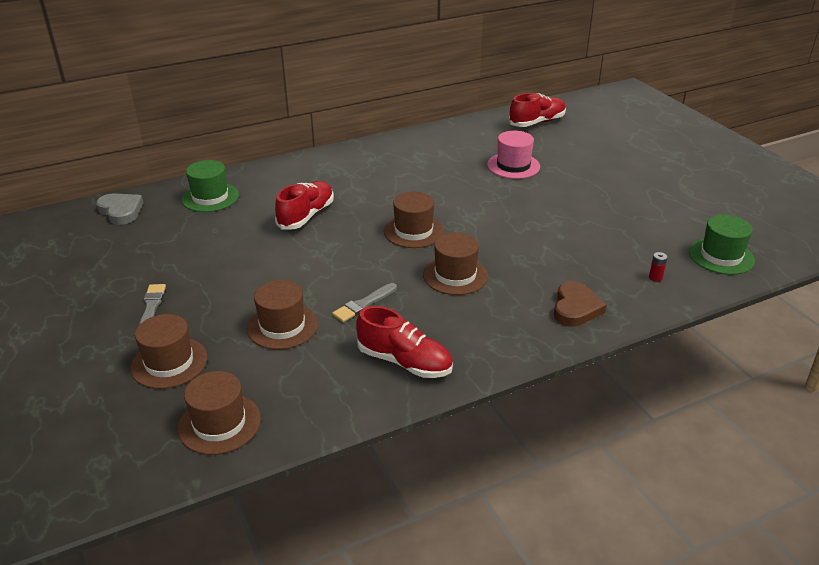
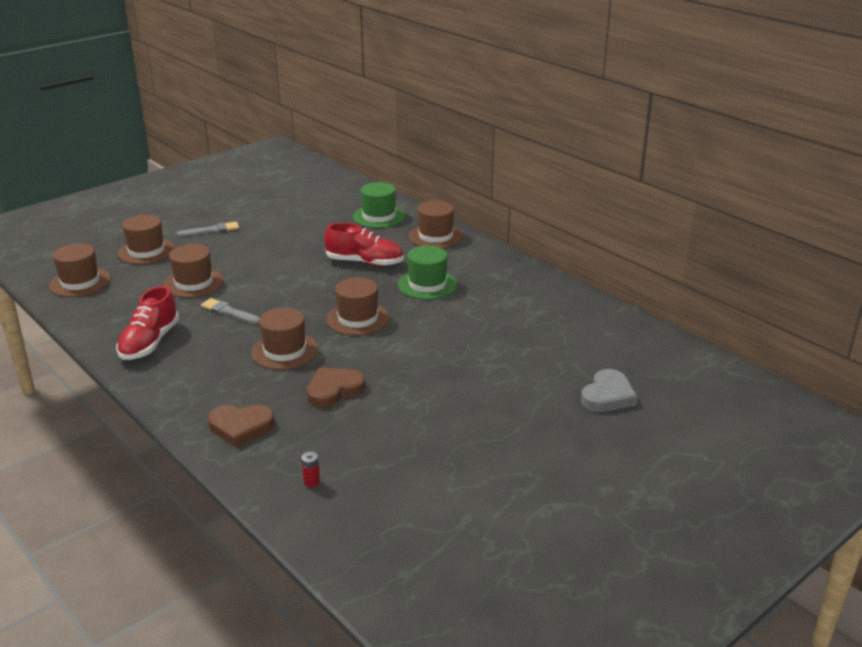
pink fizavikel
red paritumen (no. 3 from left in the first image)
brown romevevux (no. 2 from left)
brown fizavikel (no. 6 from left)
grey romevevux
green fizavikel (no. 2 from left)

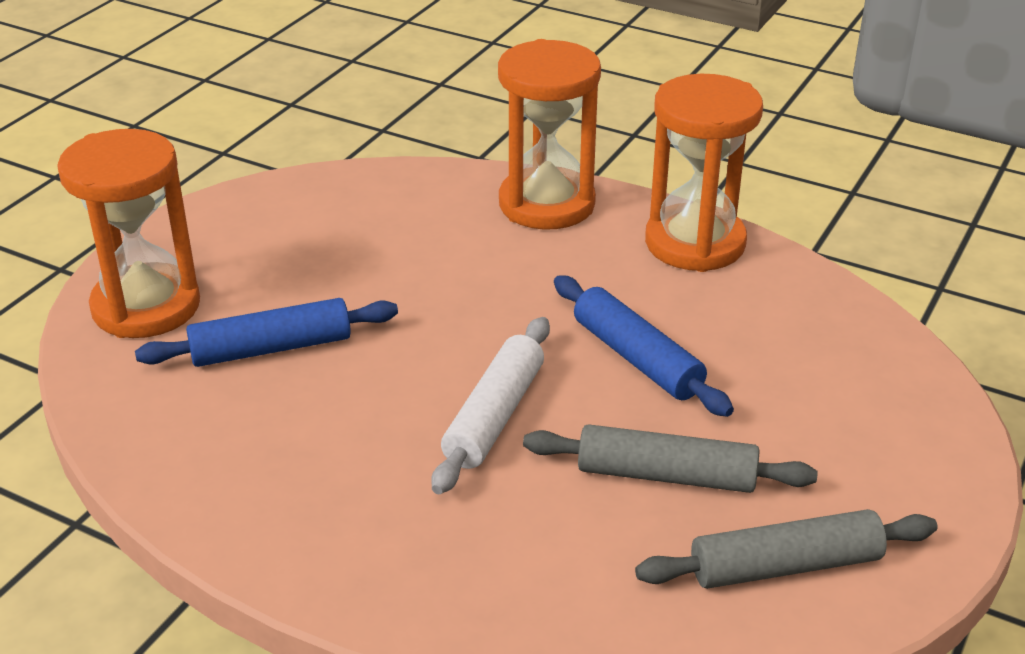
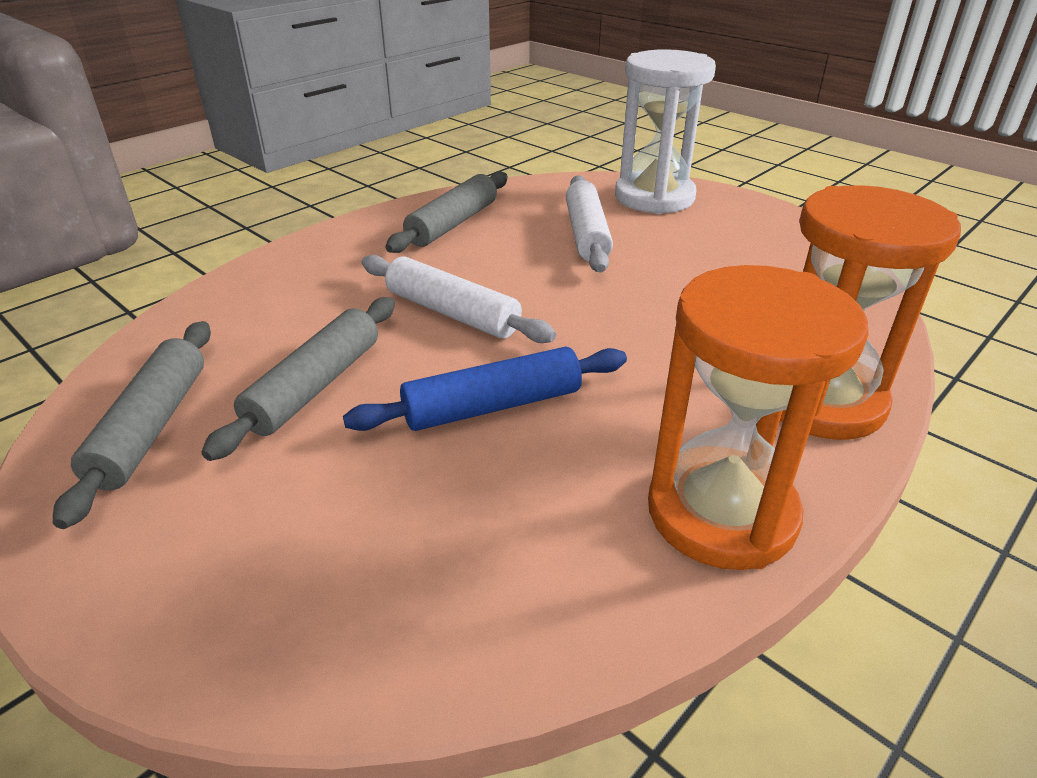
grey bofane (no. 3 from left)
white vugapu
white bofane (no. 2 from left)

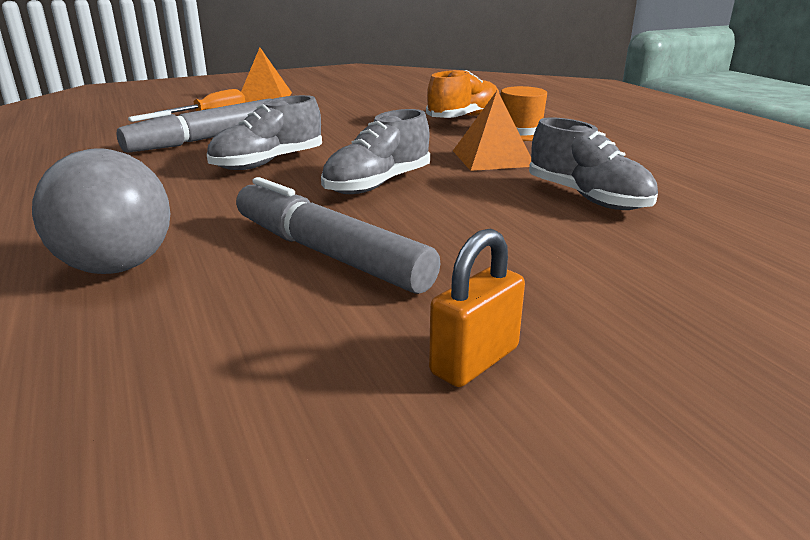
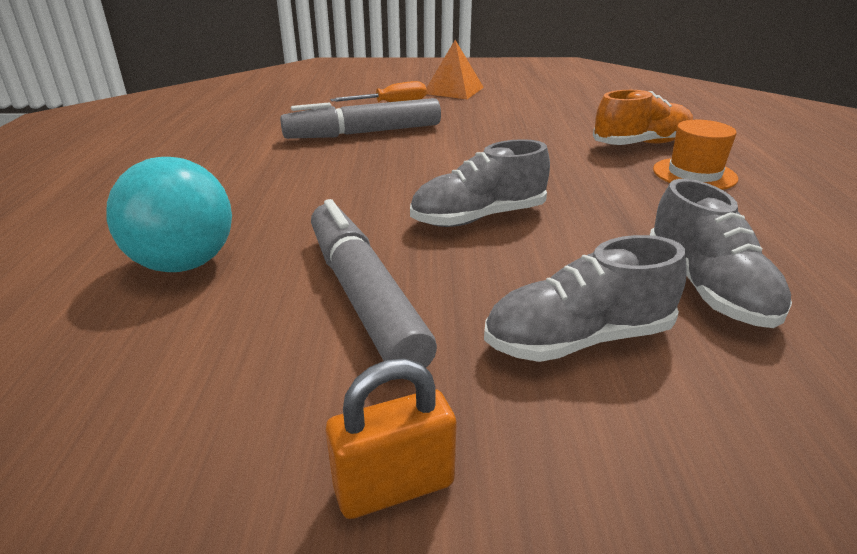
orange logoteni (no. 2 from left in the first image)
grey paritumen (no. 2 from left)
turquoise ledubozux

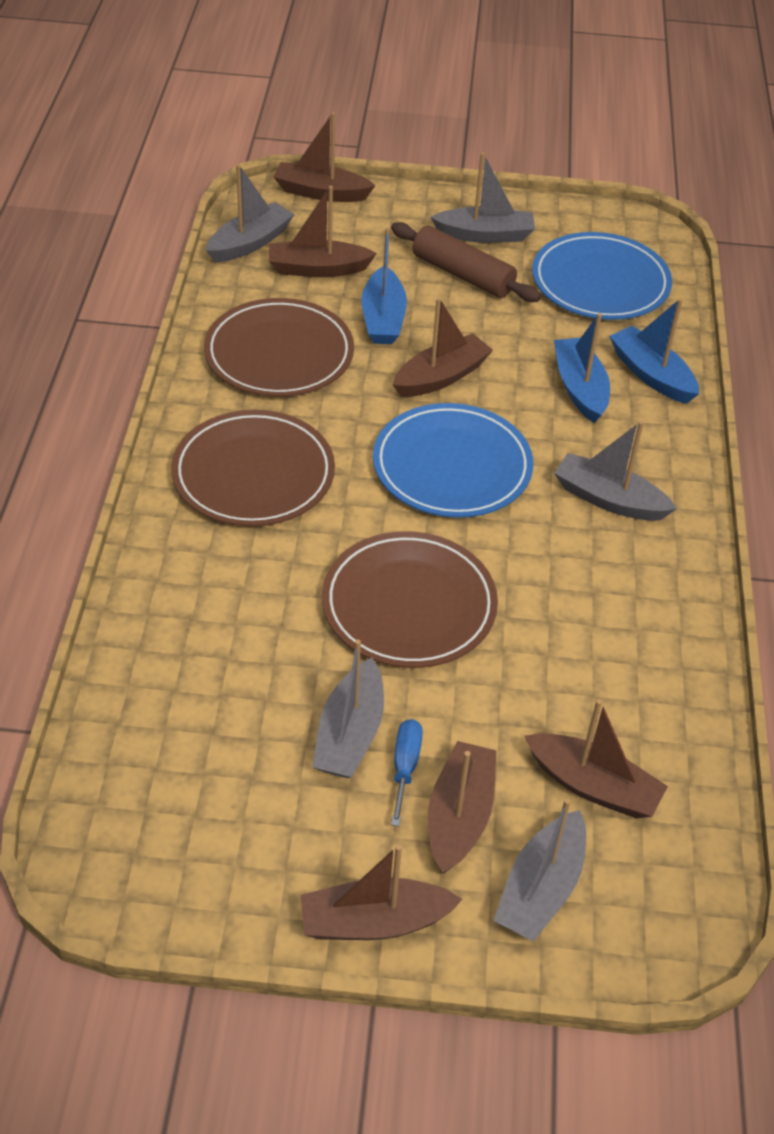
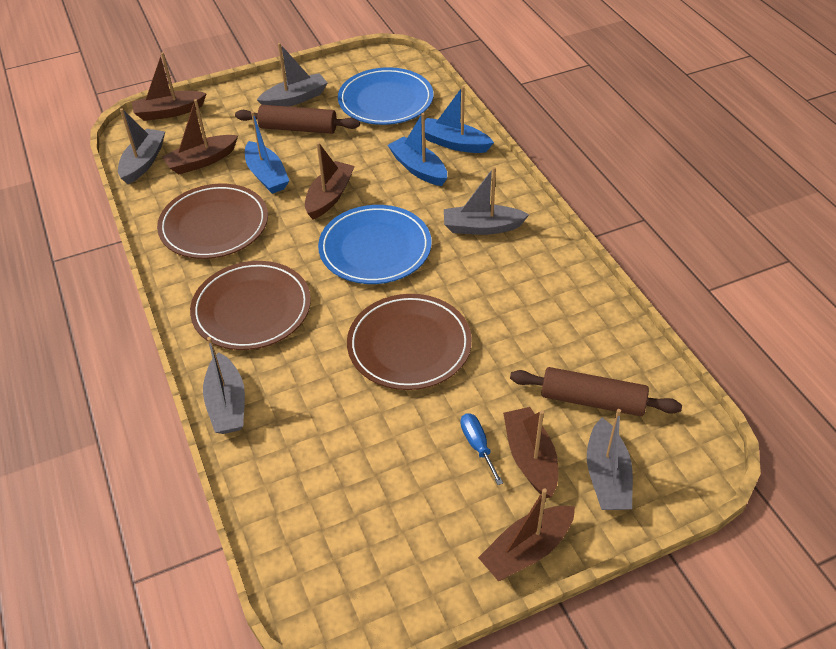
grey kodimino (no. 2 from left)
brown bofane (no. 2 from left)

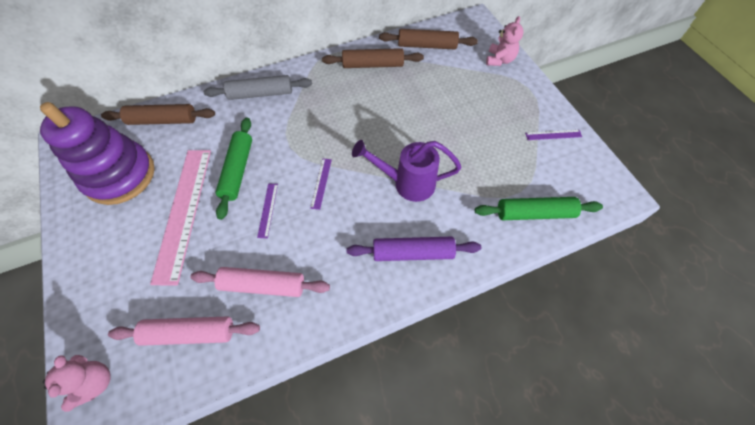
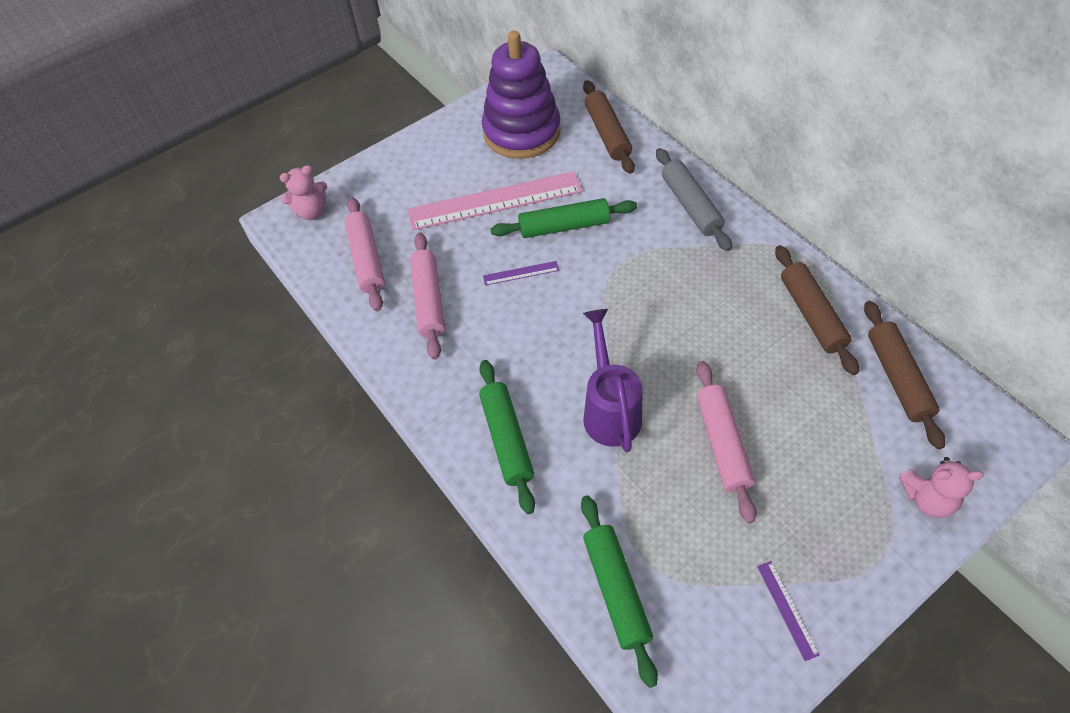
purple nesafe (no. 2 from left in the first image)
pink bofane (no. 3 from left)
green bofane (no. 1 from left)

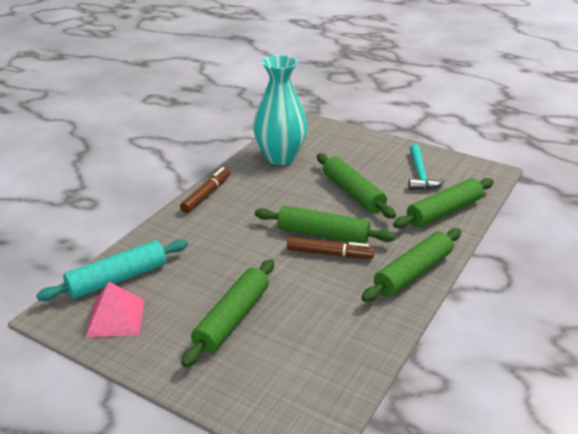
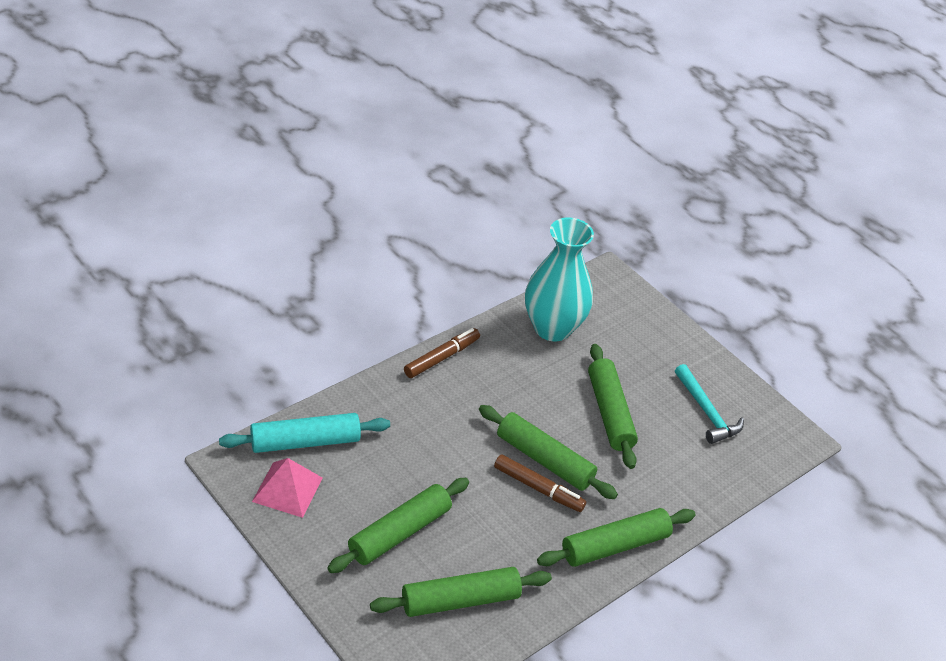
green bofane (no. 2 from left)
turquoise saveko

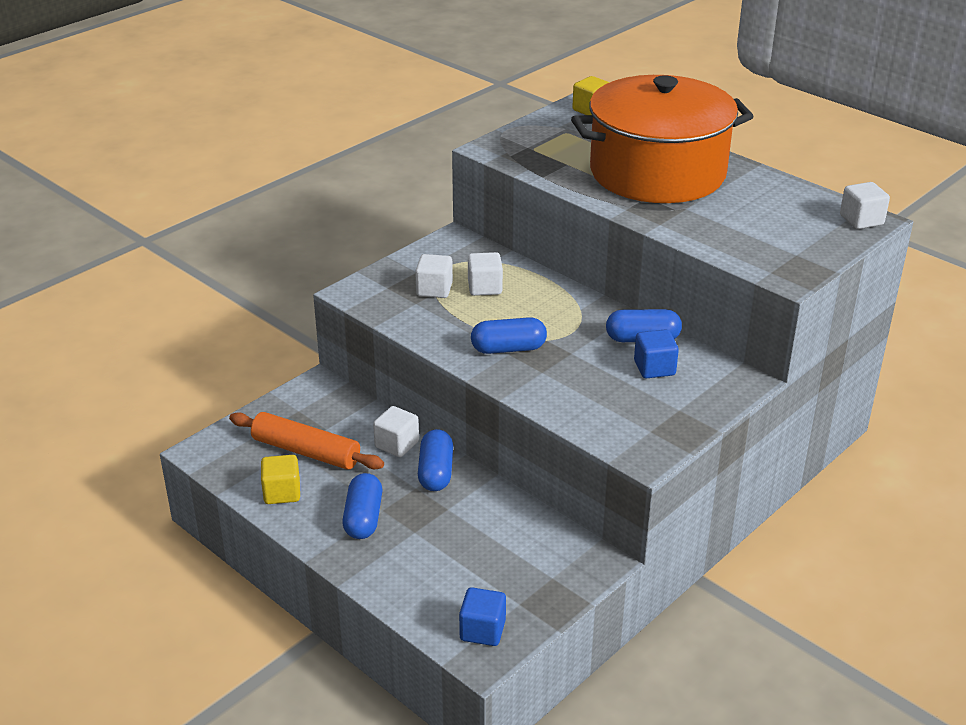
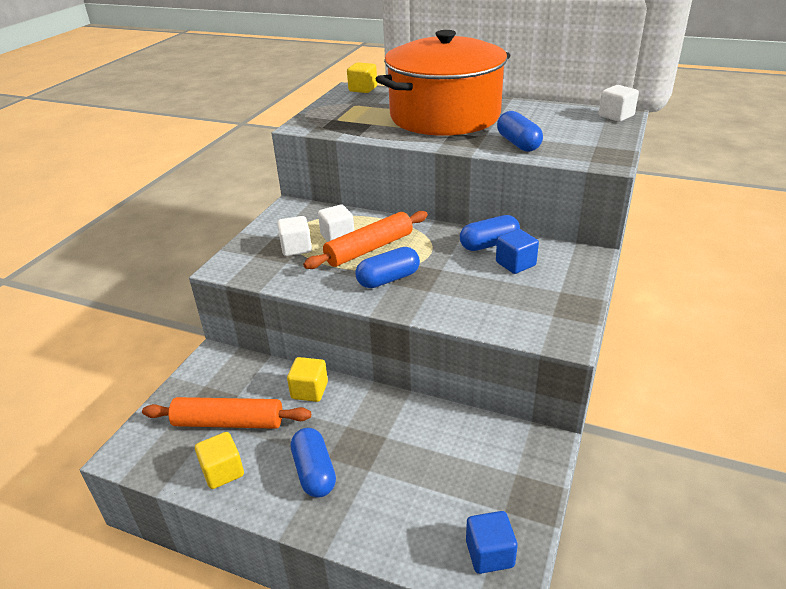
orange bofane (no. 2 from left)
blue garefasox (no. 4 from left)
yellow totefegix (no. 2 from left)

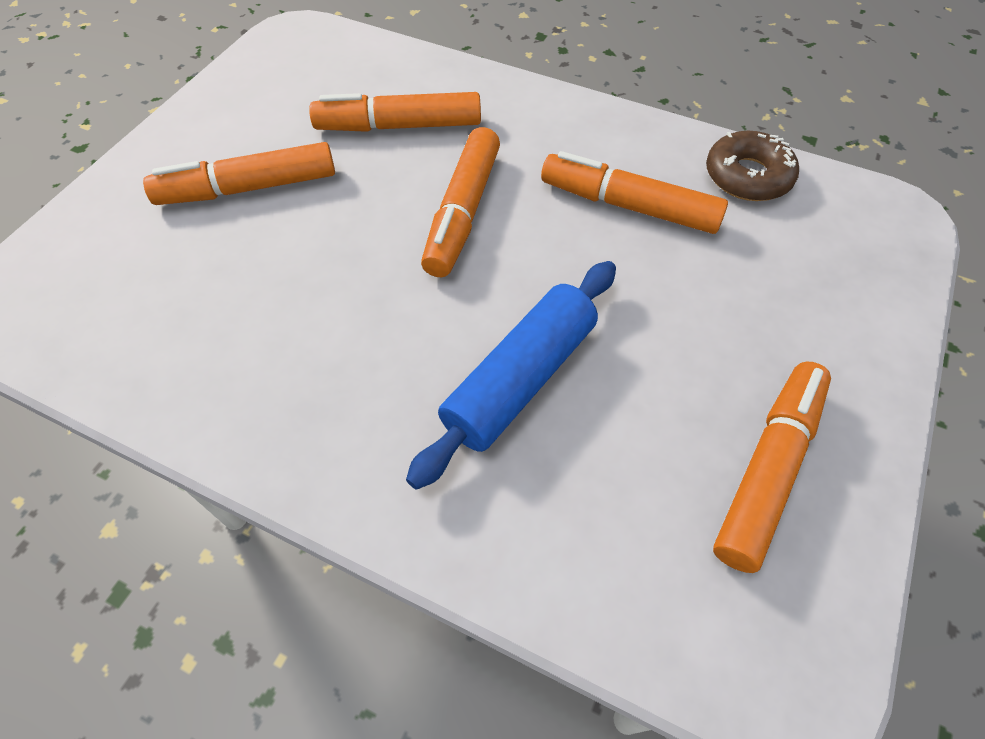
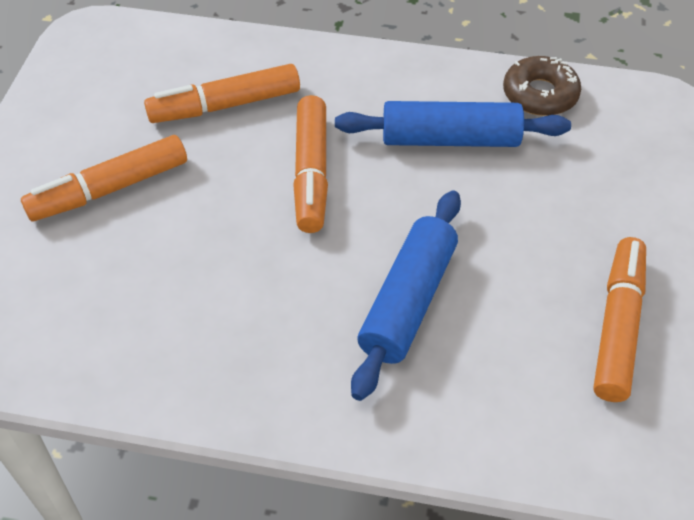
blue bofane (no. 2 from left)

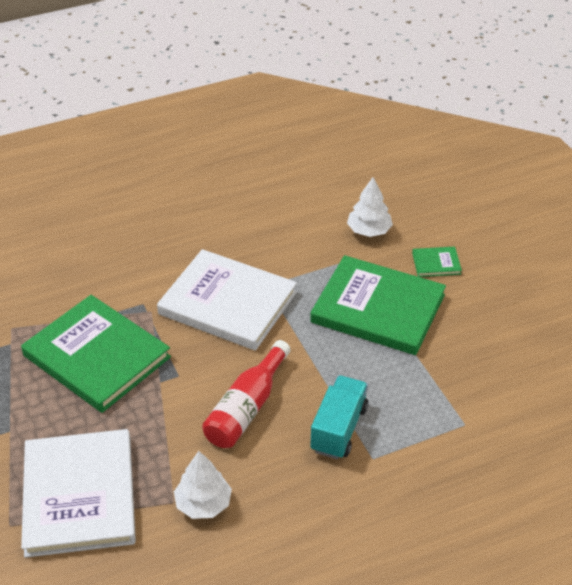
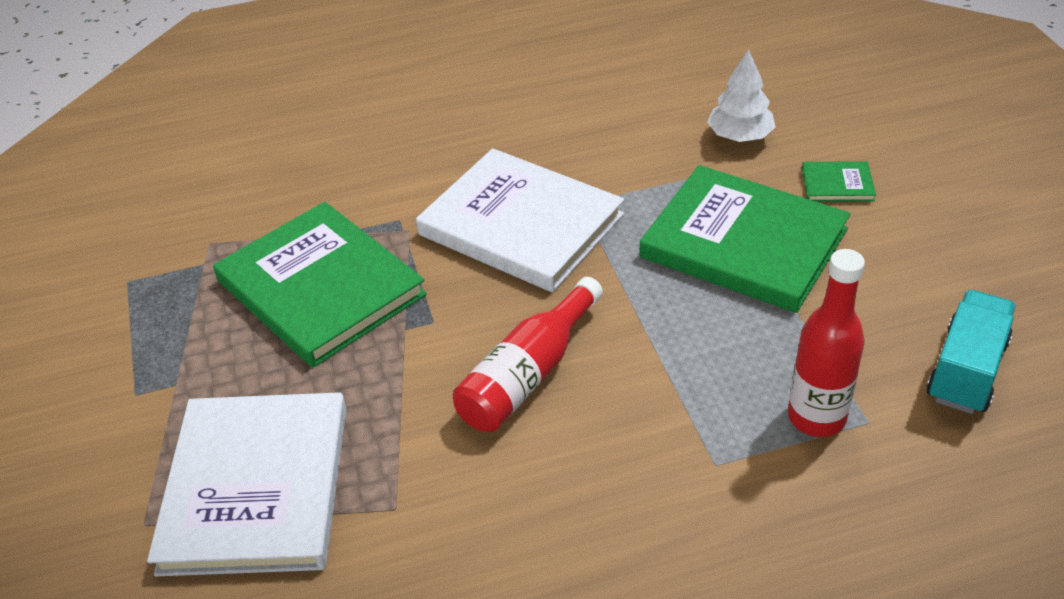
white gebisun (no. 1 from left in the first image)
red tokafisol (no. 2 from left)
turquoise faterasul

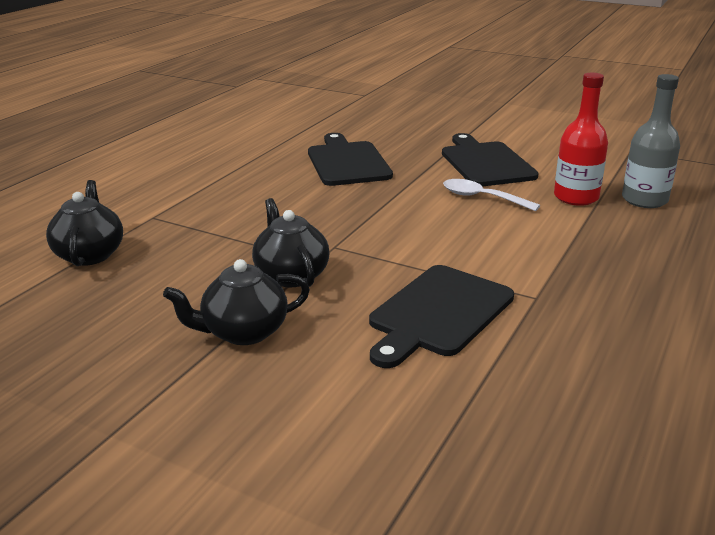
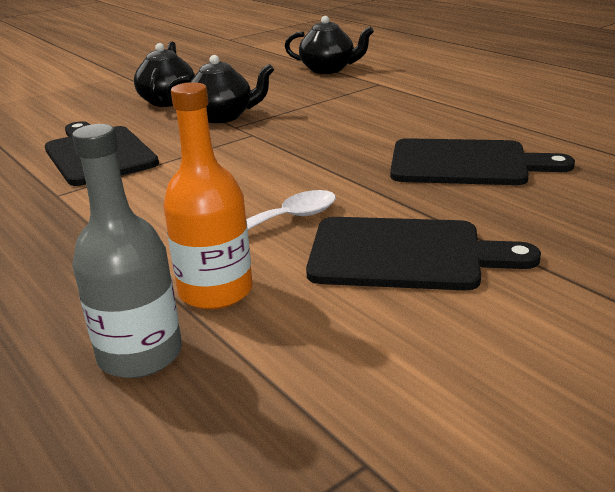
orange tokafisol

